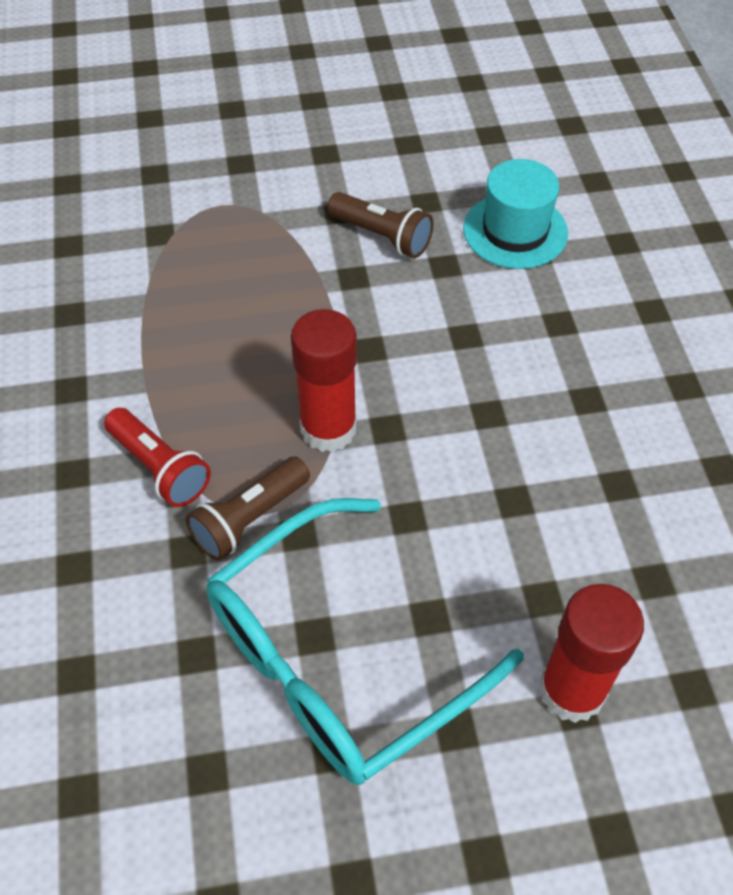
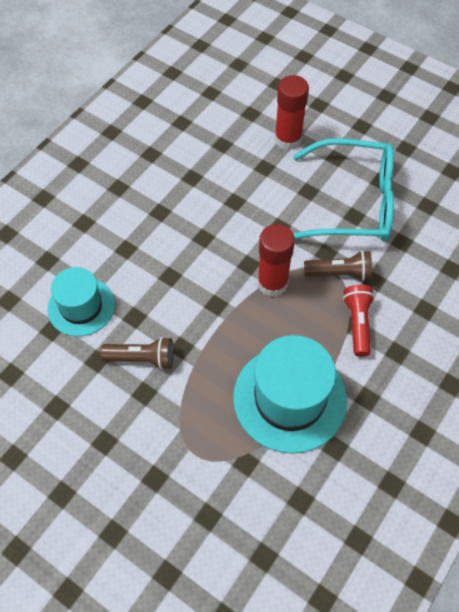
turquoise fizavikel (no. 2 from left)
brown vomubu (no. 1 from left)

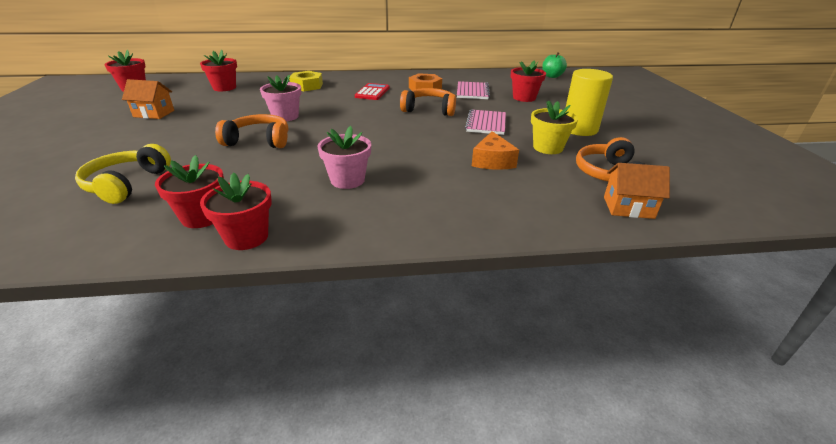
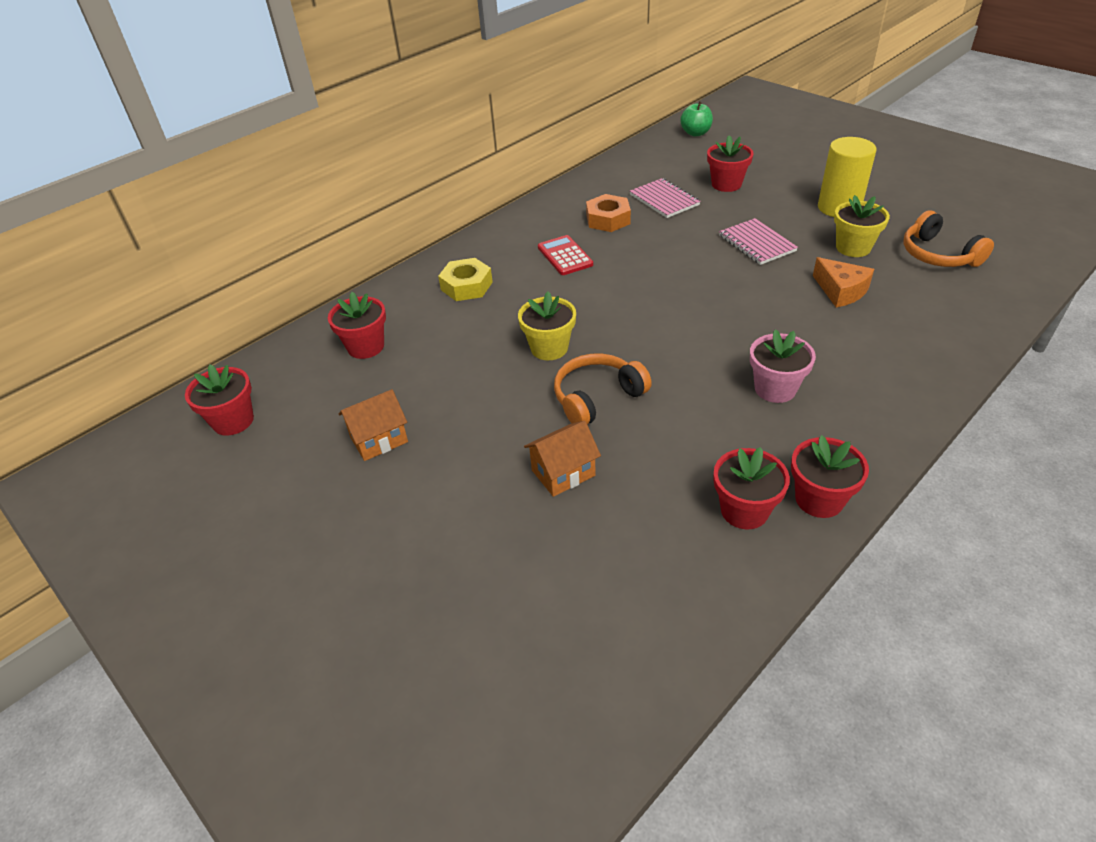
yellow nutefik
orange nutefik (no. 2 from left in the first image)
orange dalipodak (no. 2 from left)
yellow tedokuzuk (no. 1 from left)

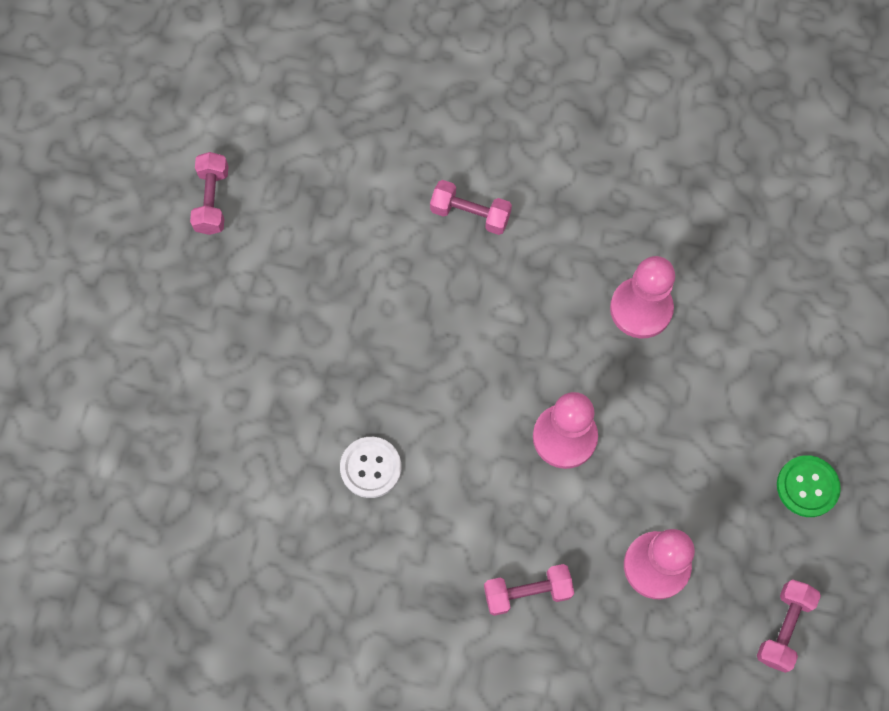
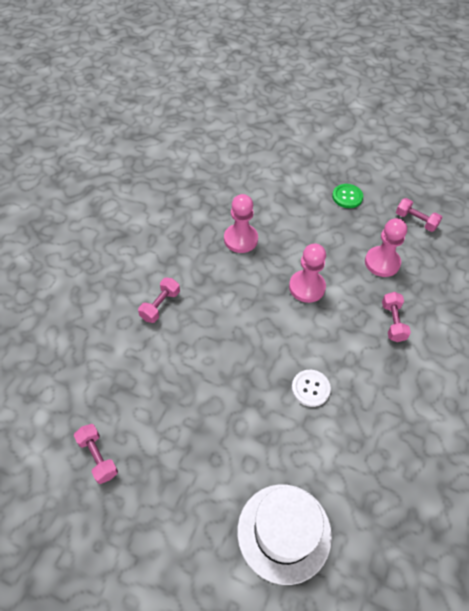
white fizavikel
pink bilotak (no. 1 from left)

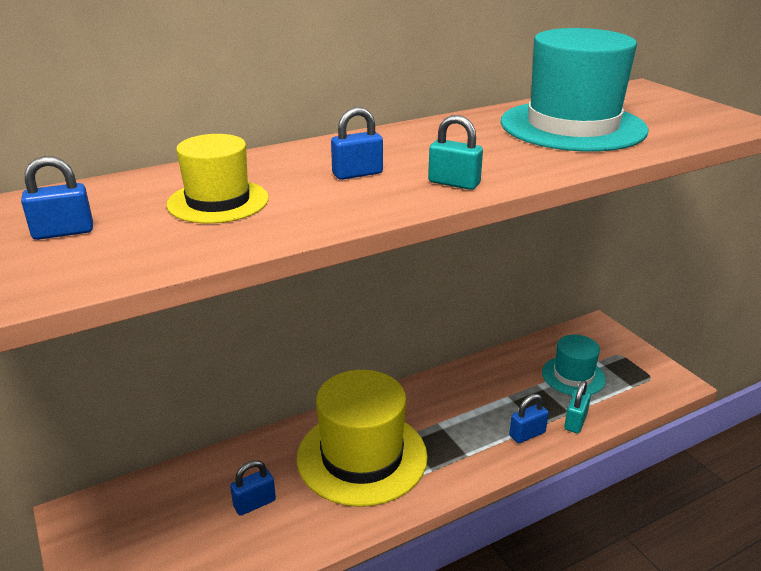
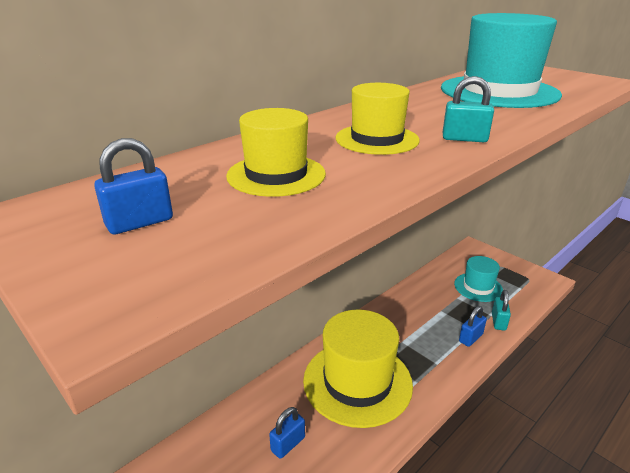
yellow fizavikel (no. 3 from left)

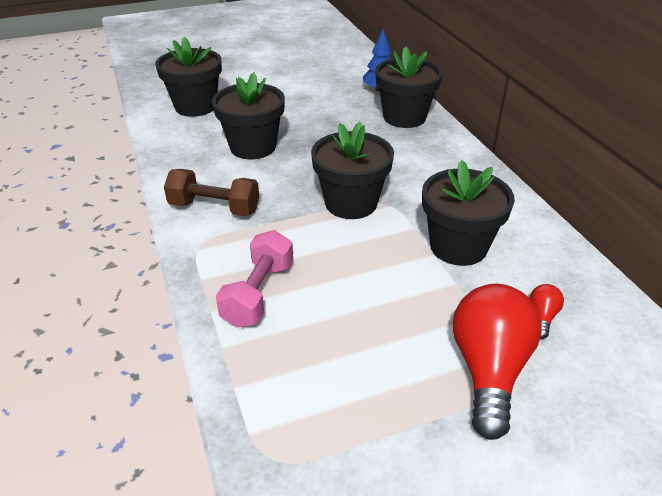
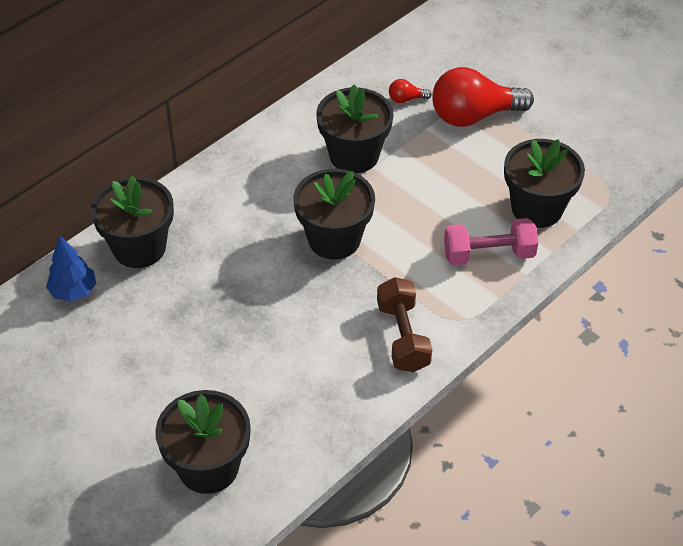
black tedokuzuk (no. 5 from left)

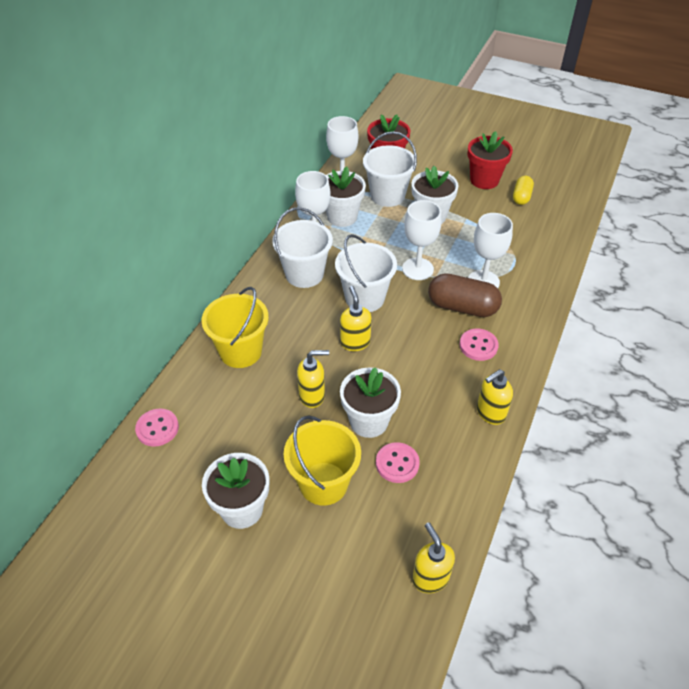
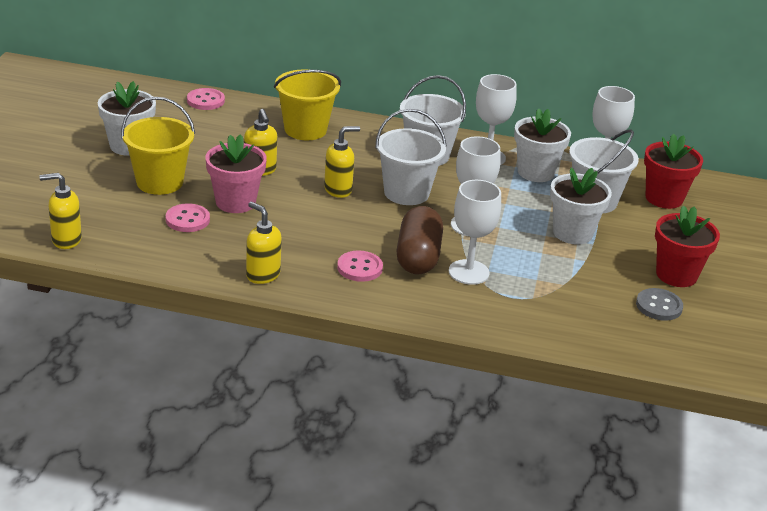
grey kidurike
pink tedokuzuk
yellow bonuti (no. 1 from left)

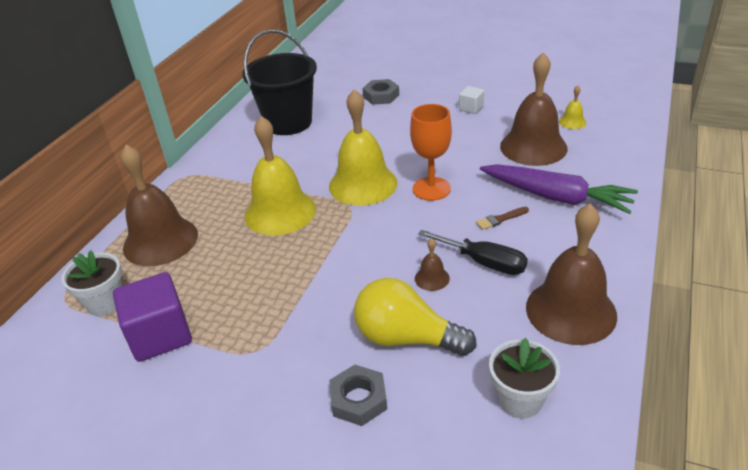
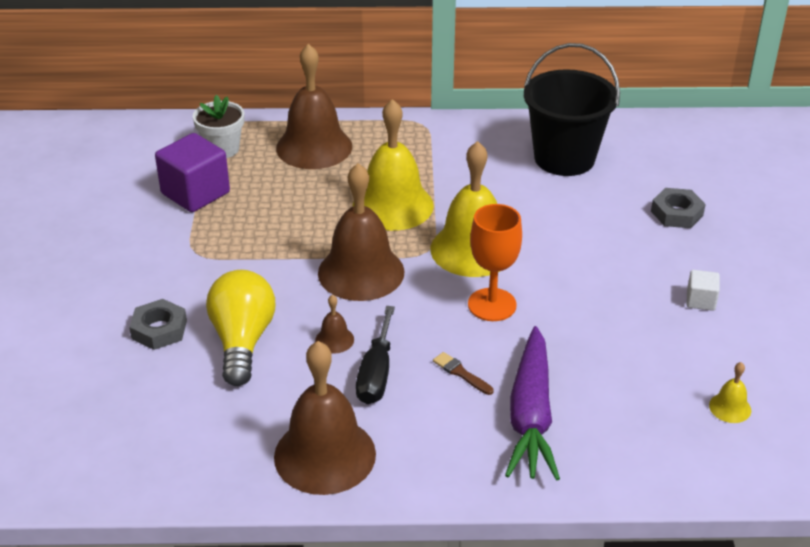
white tedokuzuk (no. 2 from left in the first image)
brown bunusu (no. 4 from left)

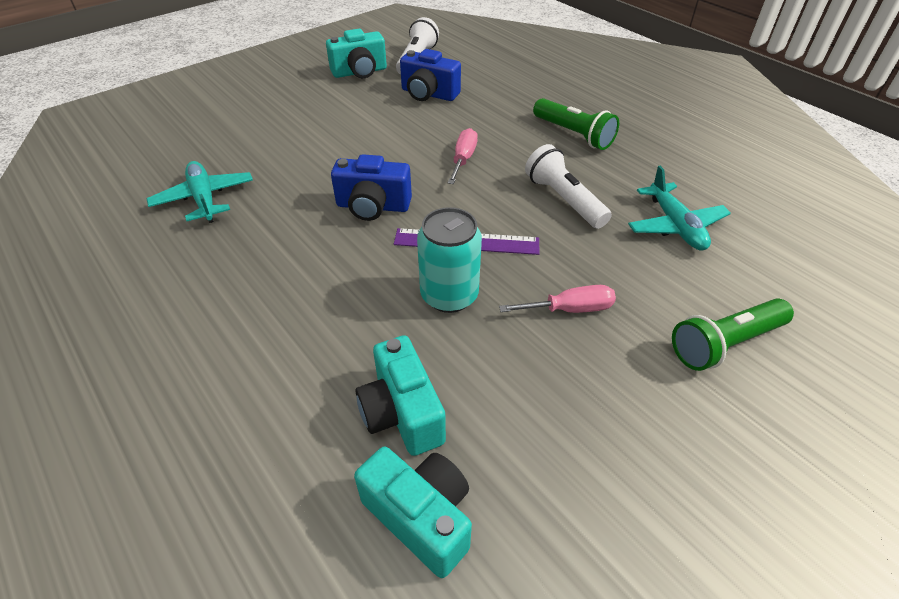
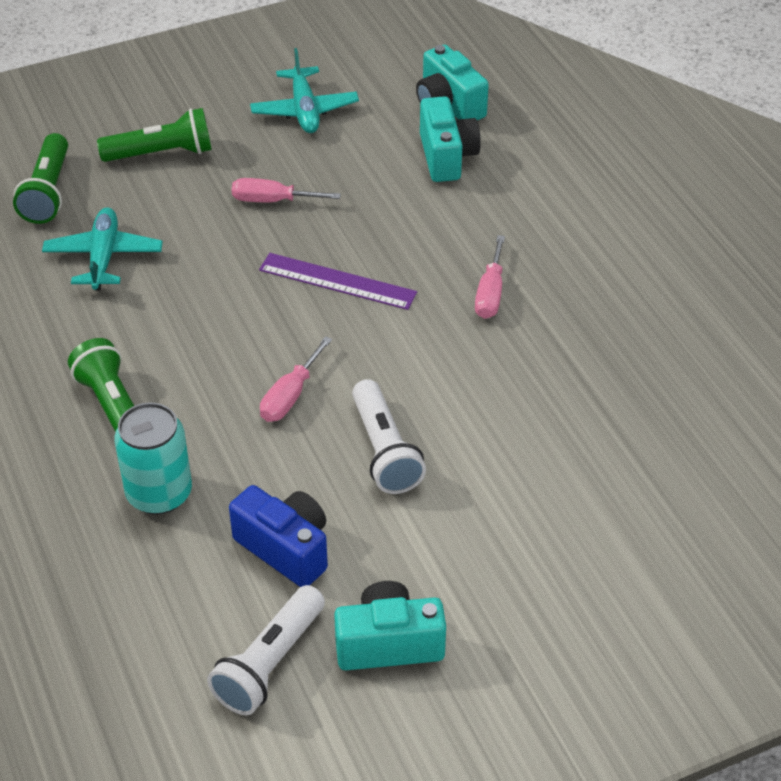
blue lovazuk (no. 1 from left in the first image)
green vomubu (no. 1 from left)
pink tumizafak (no. 3 from left)
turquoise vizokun (no. 2 from left)
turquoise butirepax
white vomubu (no. 2 from left)

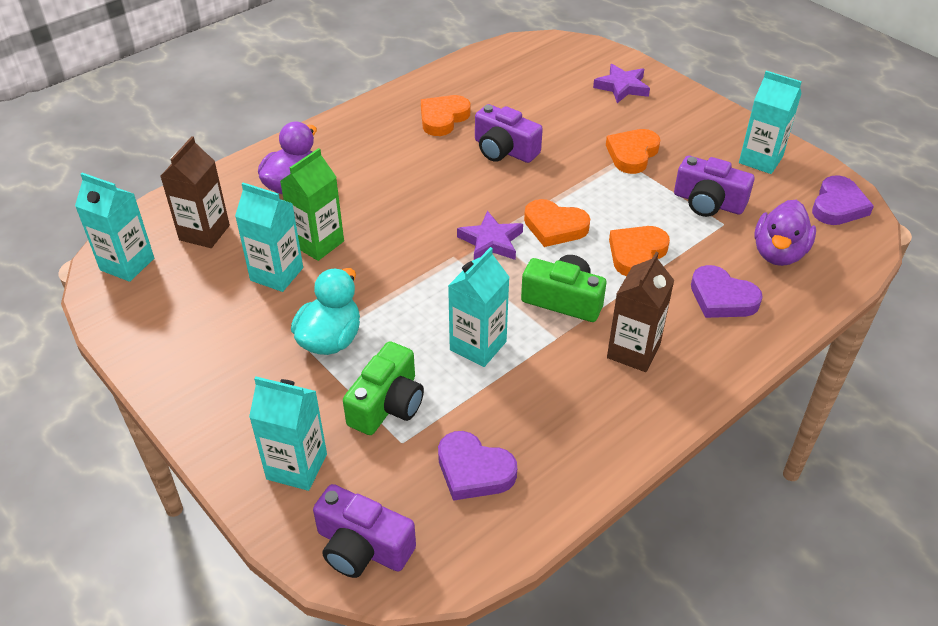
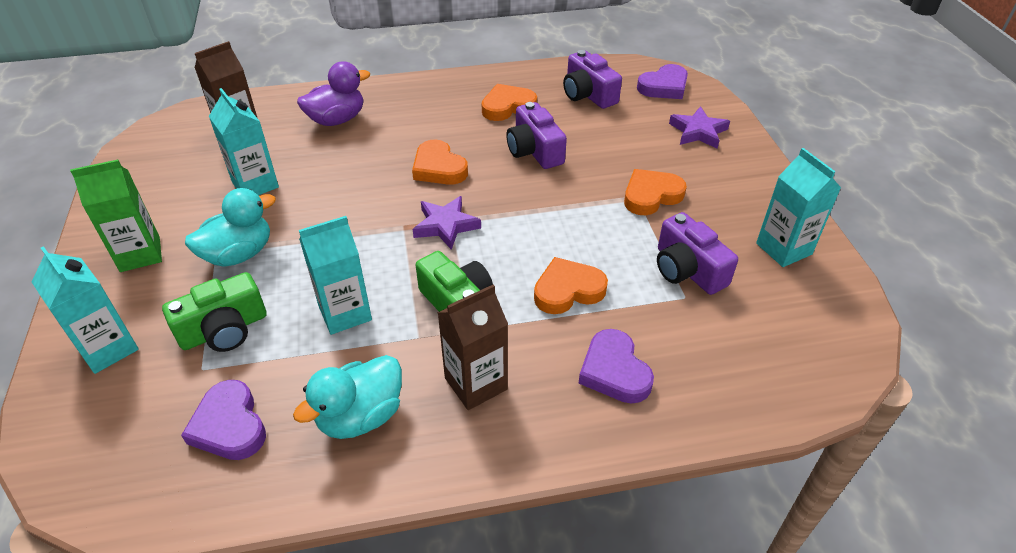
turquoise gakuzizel (no. 1 from left in the first image)
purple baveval (no. 2 from left in the first image)
turquoise baveval (no. 2 from left)
green gakuzizel
purple lovazuk (no. 2 from left)
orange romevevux (no. 1 from left)
purple romevevux (no. 3 from left)

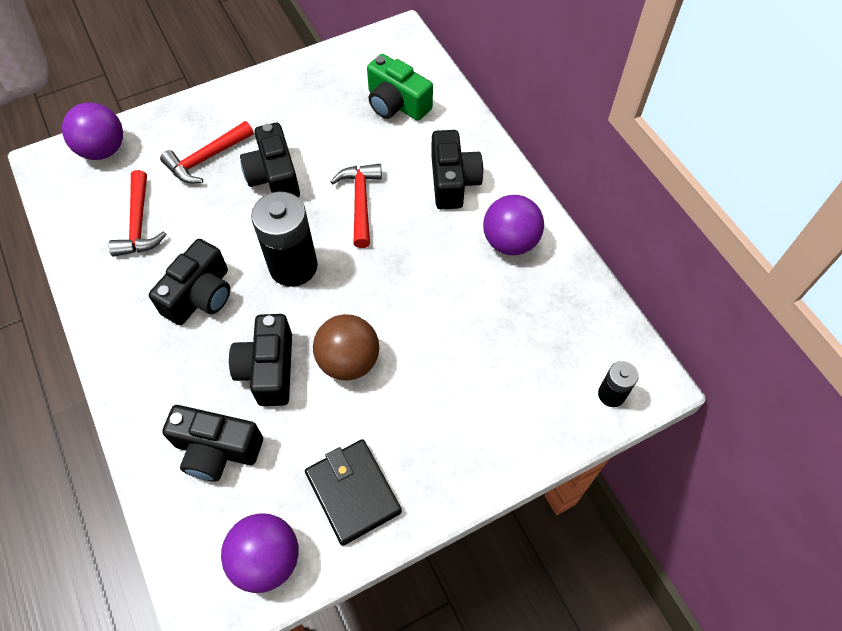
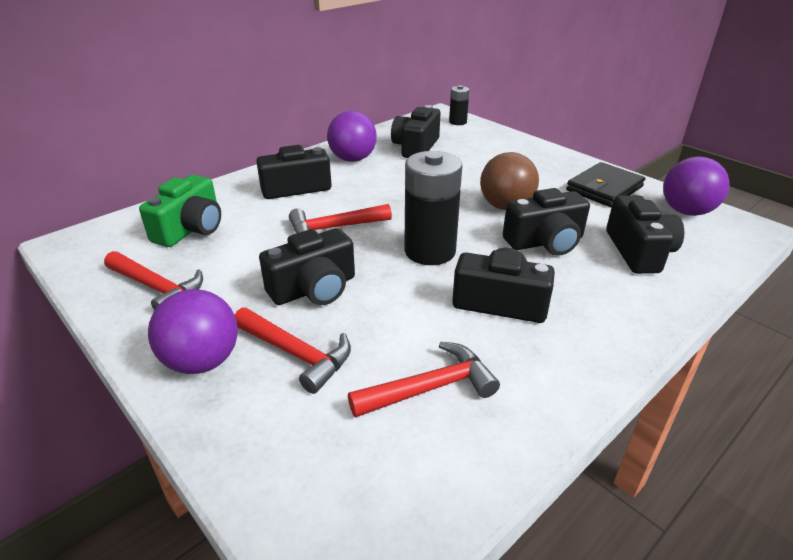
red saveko (no. 1 from left)
black lovazuk (no. 3 from left)
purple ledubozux (no. 1 from left)

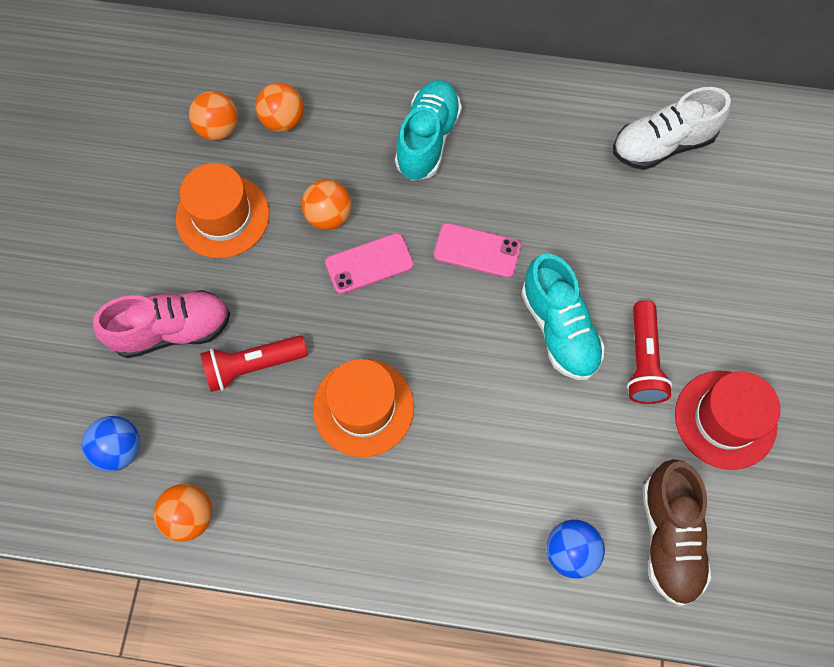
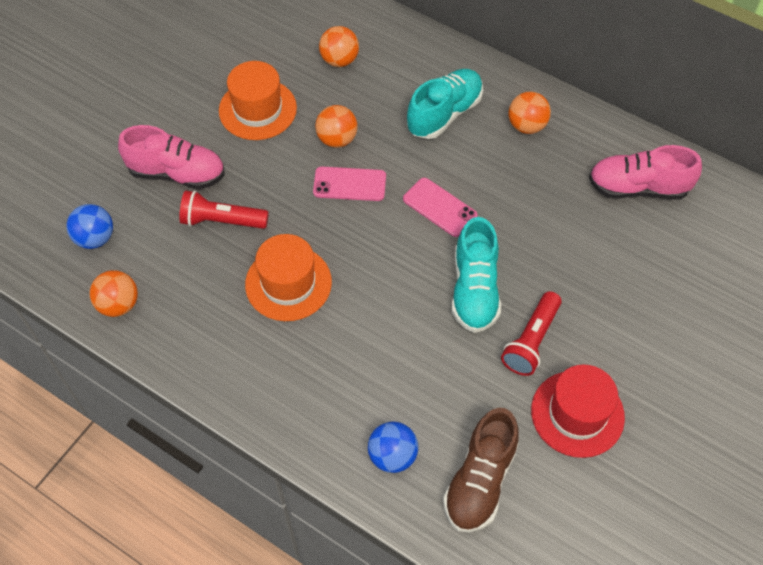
orange ledubozux (no. 4 from left)
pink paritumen (no. 2 from left)

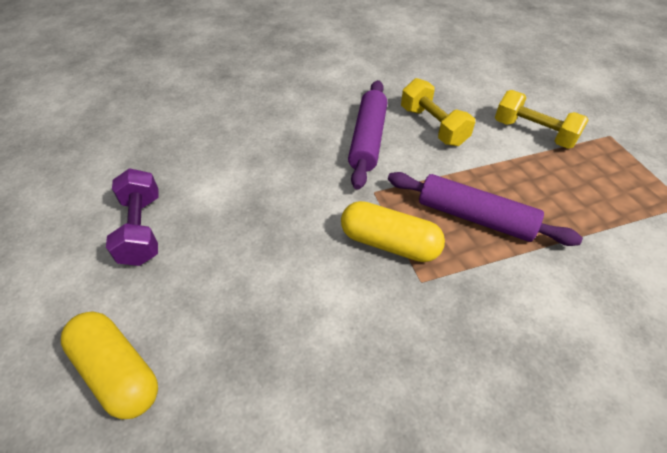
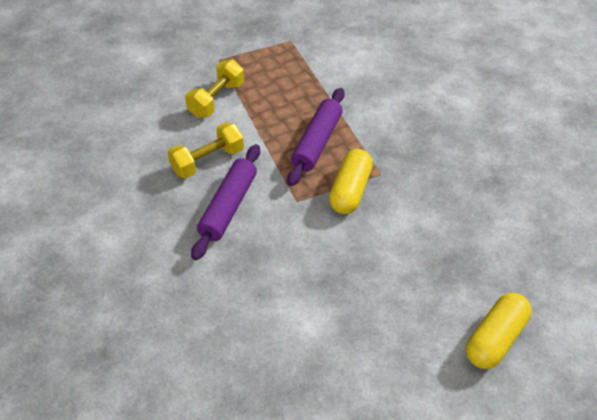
purple bilotak
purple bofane (no. 1 from left)

